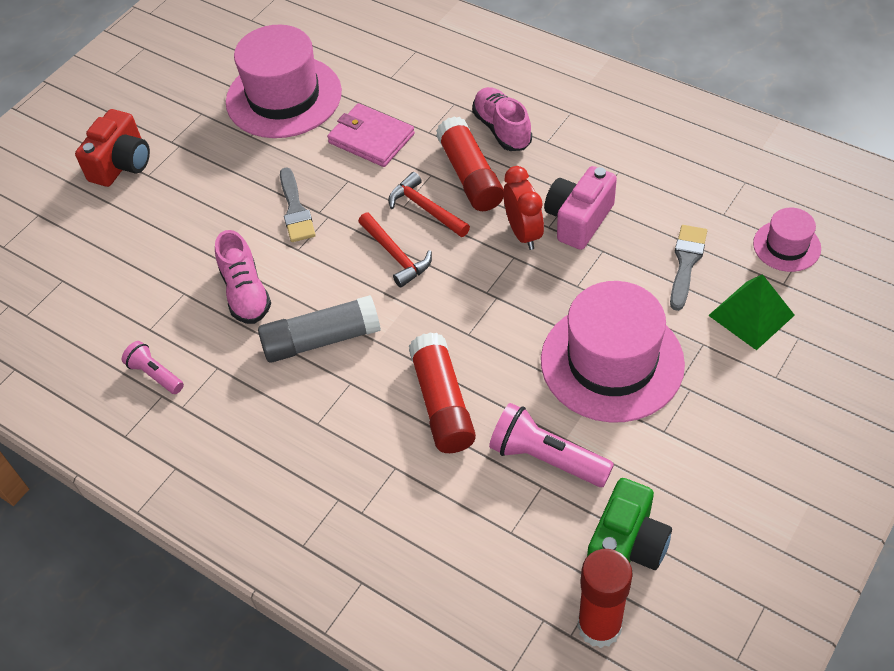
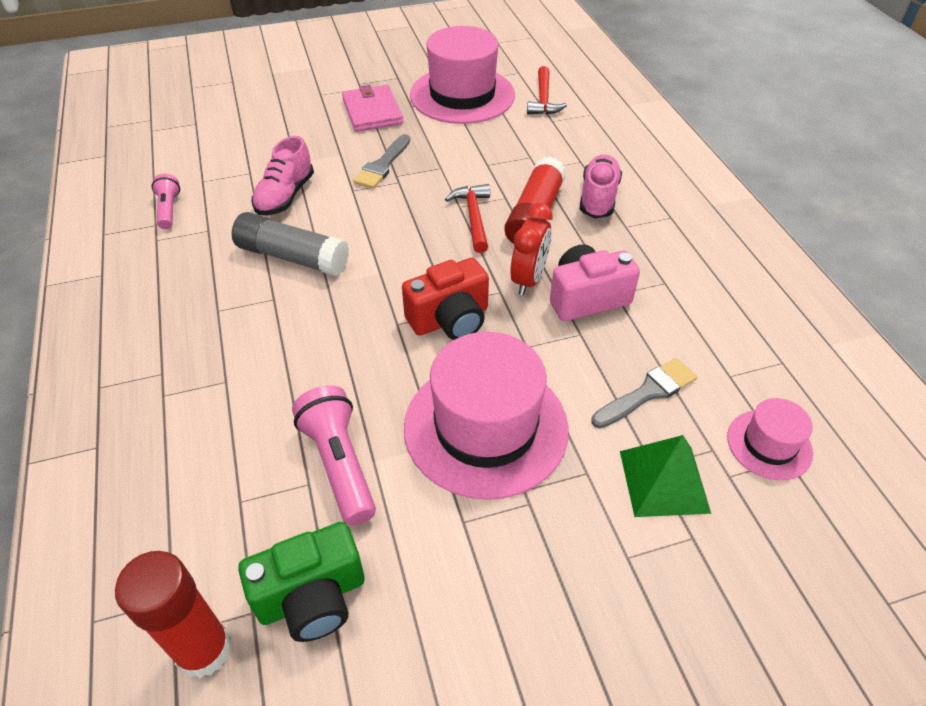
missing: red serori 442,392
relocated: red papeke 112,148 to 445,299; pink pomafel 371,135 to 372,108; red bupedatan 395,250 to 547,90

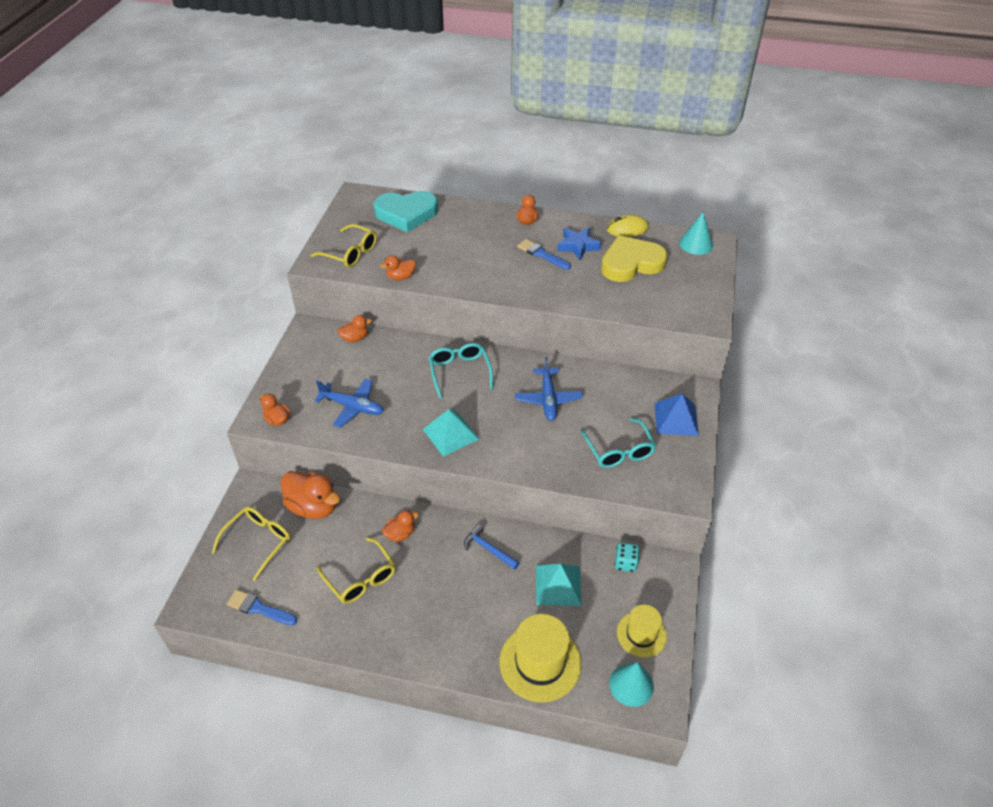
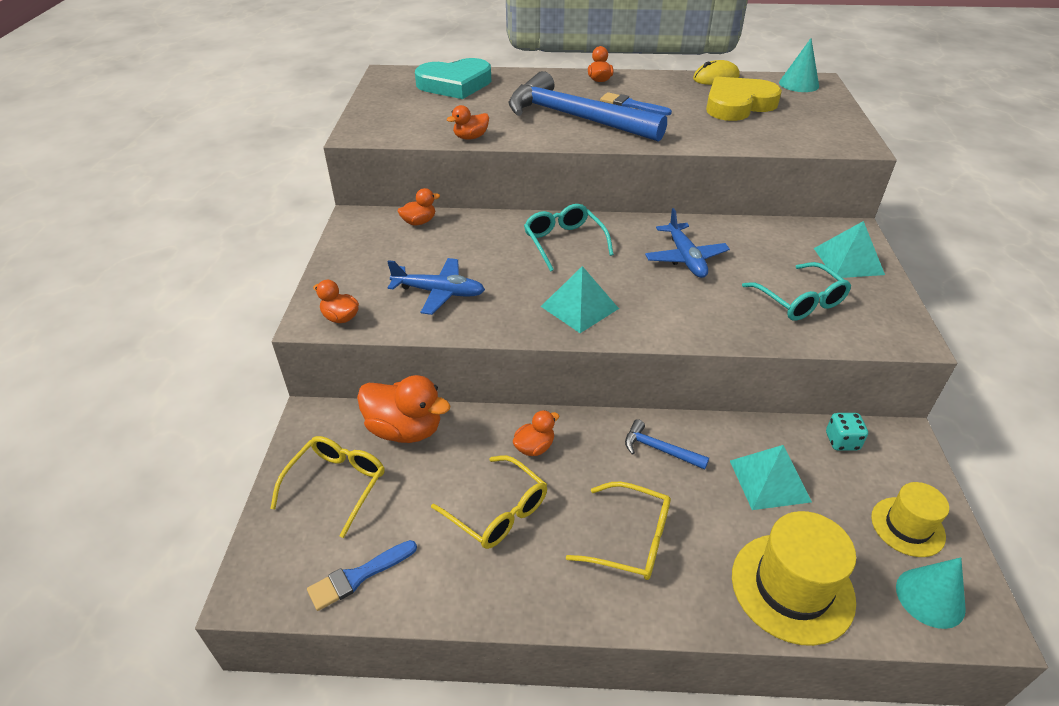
missing: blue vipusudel 579,244
appeared: blue bupedatan 587,106
relocated: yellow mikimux 344,246 to 618,531
colour: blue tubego 676,415 to turquoise tubego 849,249
spun: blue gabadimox 262,607 = 362,575 45 degrees counterclockwise

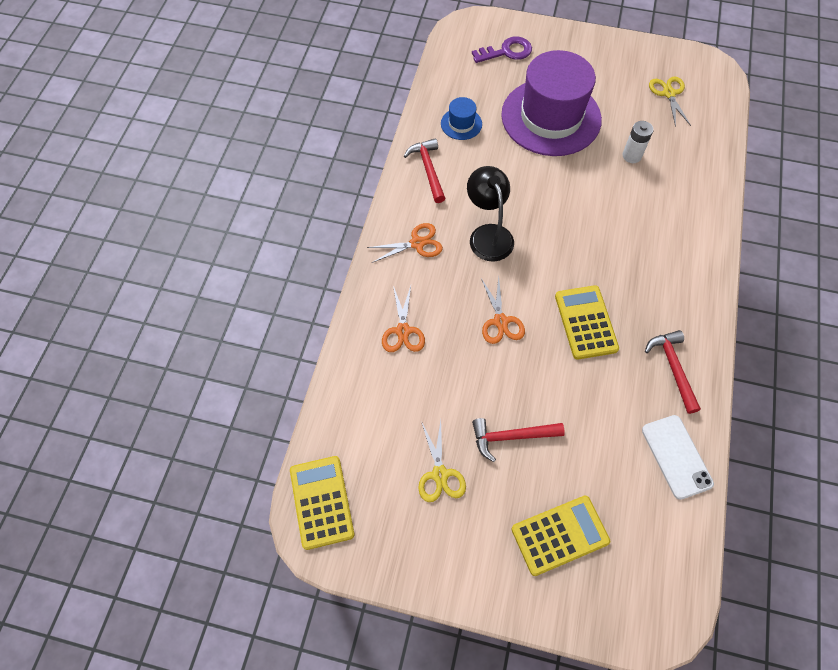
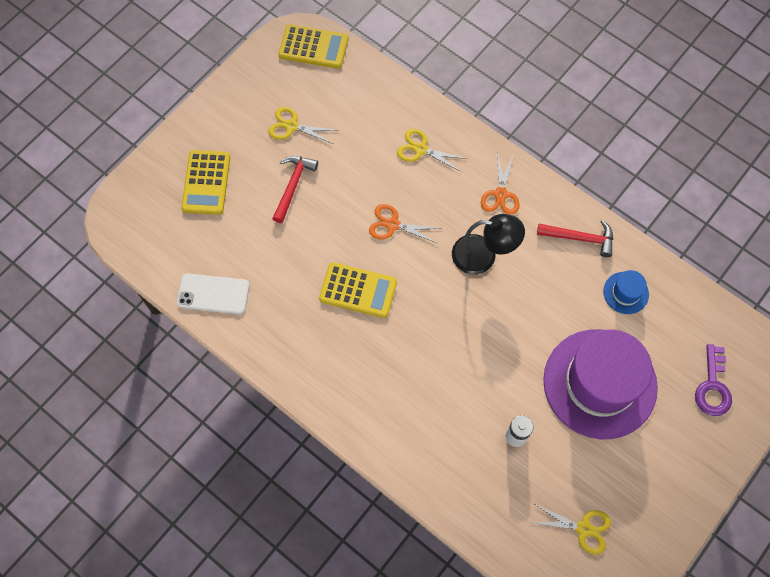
missing: red bupedatan 673,372
colour: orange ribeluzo 403,319 to yellow ribeluzo 432,150

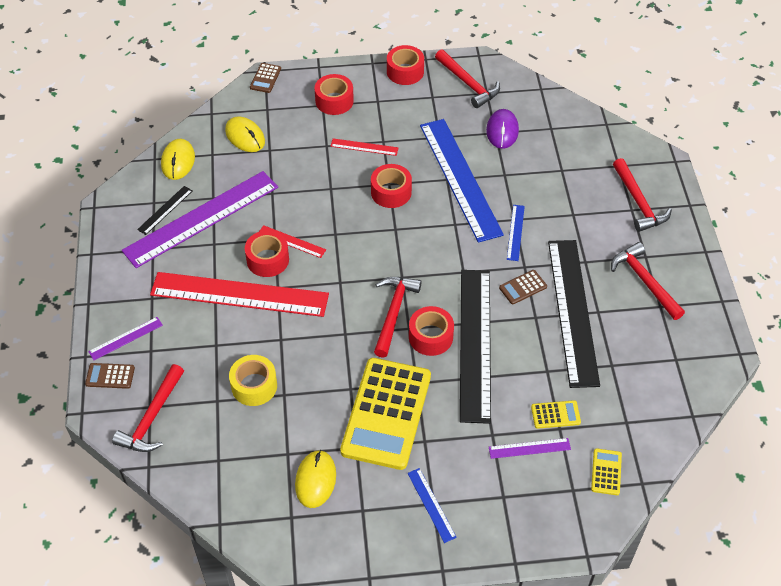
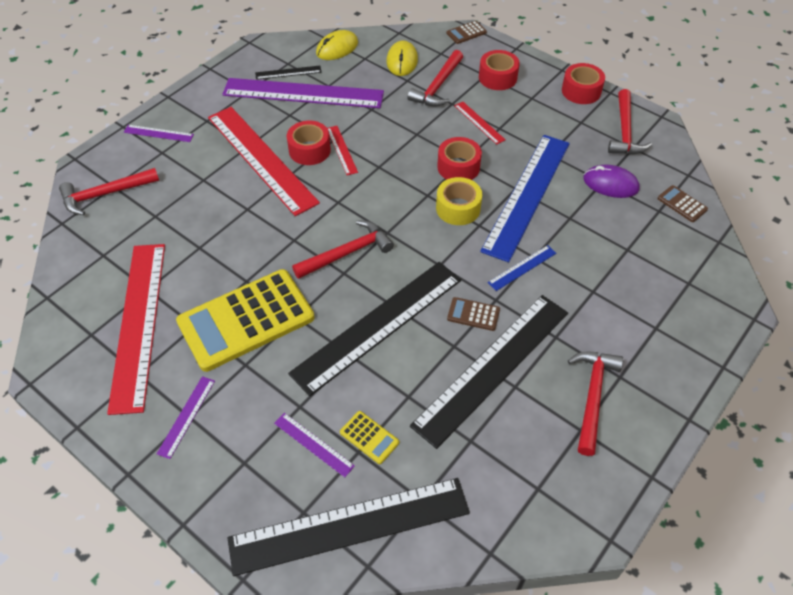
missing: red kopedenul 431,331
relocated: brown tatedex 110,376 to 683,203; yellow kopedenul 253,380 to 459,201; red bupedatan 642,195 to 435,78
exchanged: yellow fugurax 315,479 to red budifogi 136,329; yellow tatedex 606,471 to black budifogi 349,527
colour: blue budifogi 432,505 to purple budifogi 186,417
spun: purple fugurax 502,129 = 611,181 60 degrees clockwise

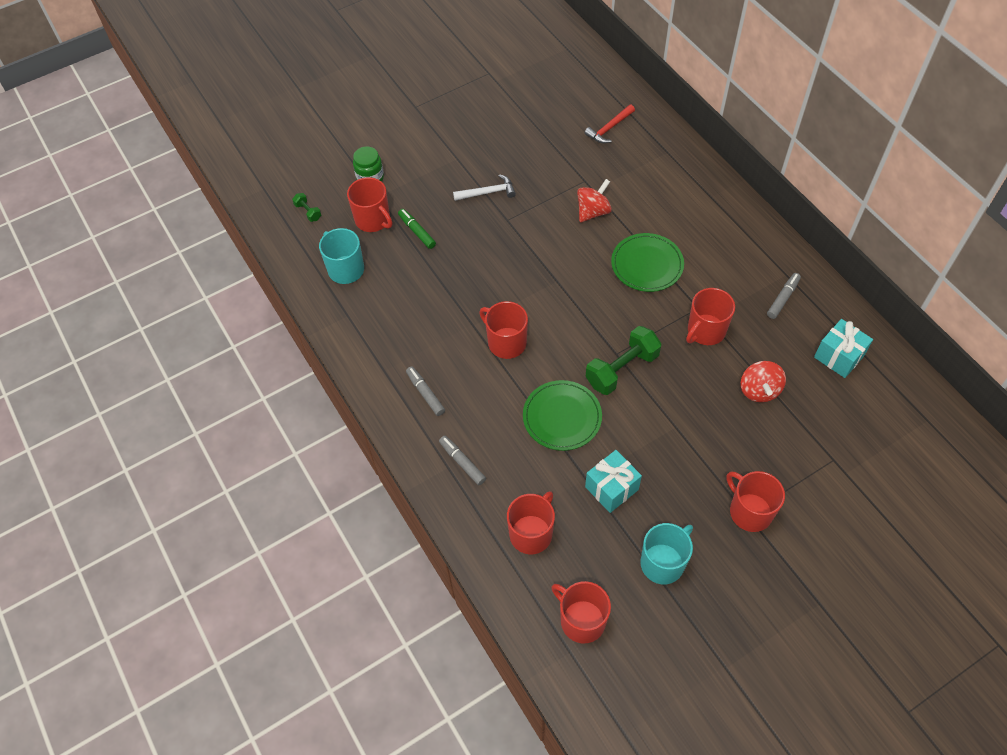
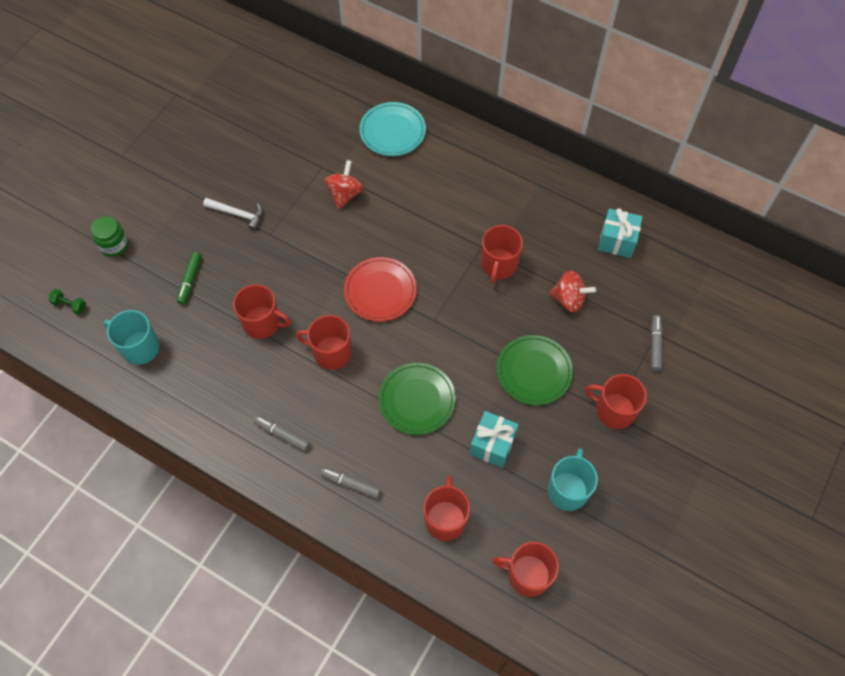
missing: red bupedatan 610,123; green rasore 623,360
appeared: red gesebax 380,289; turquoise gesebax 392,129
relocated: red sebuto 369,204 to 262,311; green gesebax 647,262 to 535,370; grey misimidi 784,296 to 657,343
spun: green misimidi 417,229 = 189,278 105 degrees counterclockwise; white bupedatan 484,187 = 233,214 60 degrees clockwise; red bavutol 763,381 = 572,291 45 degrees counterclockwise

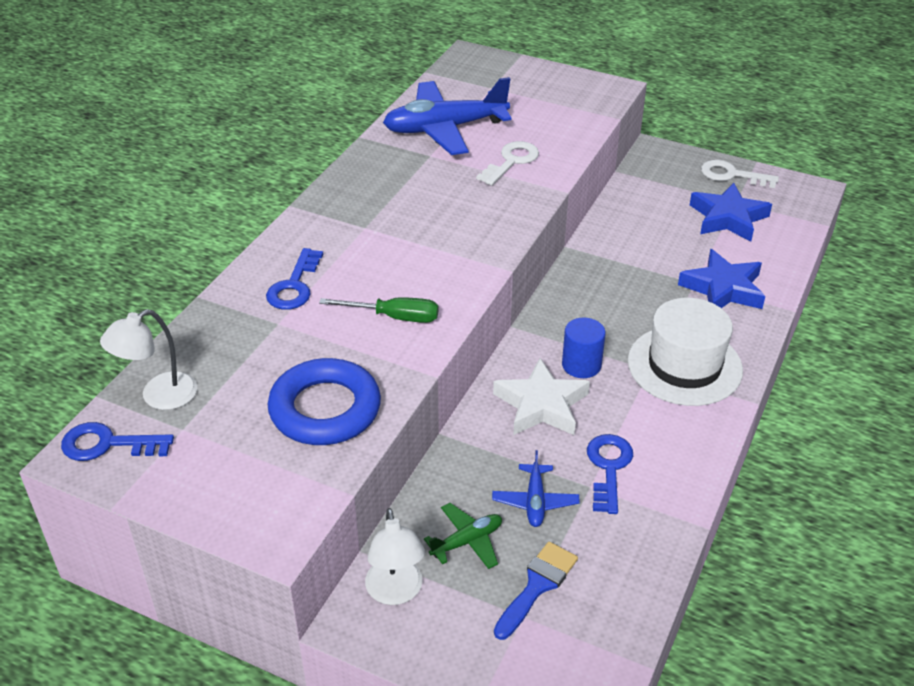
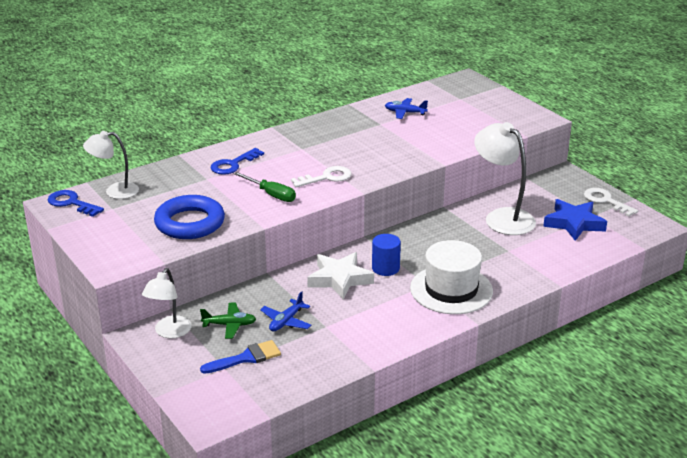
missing: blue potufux 610,474; blue vipusudel 721,279
appeared: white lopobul 505,178
relocated: white potufux 507,163 to 321,176
size: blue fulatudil 447,116 = 406,108 x0.48

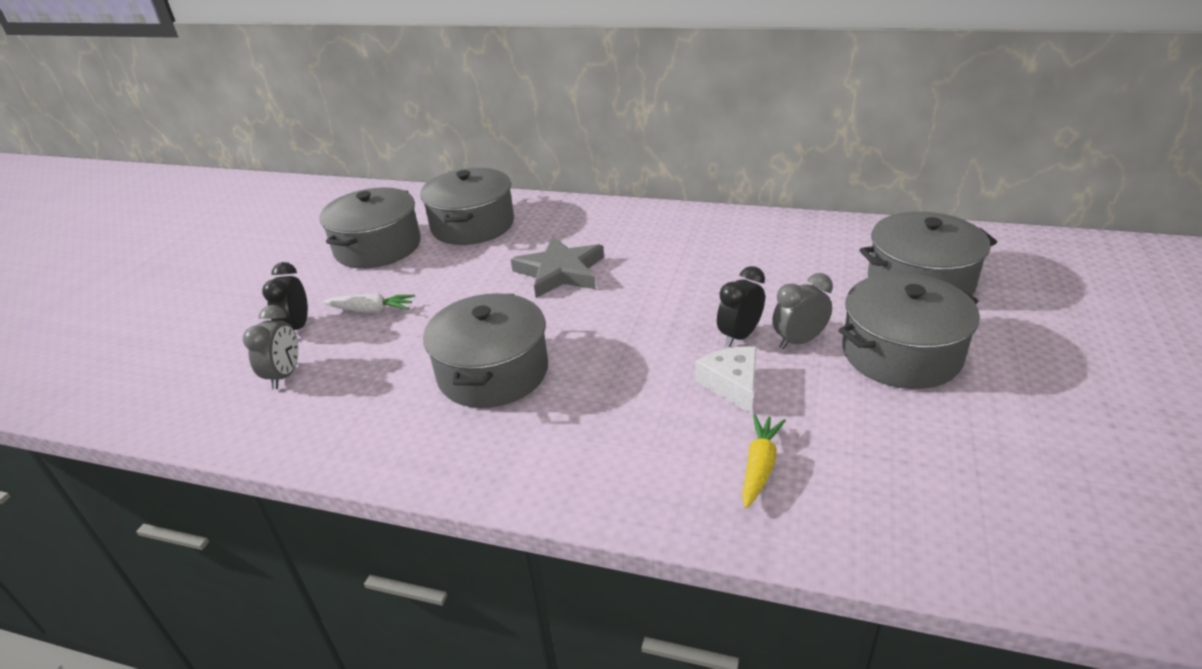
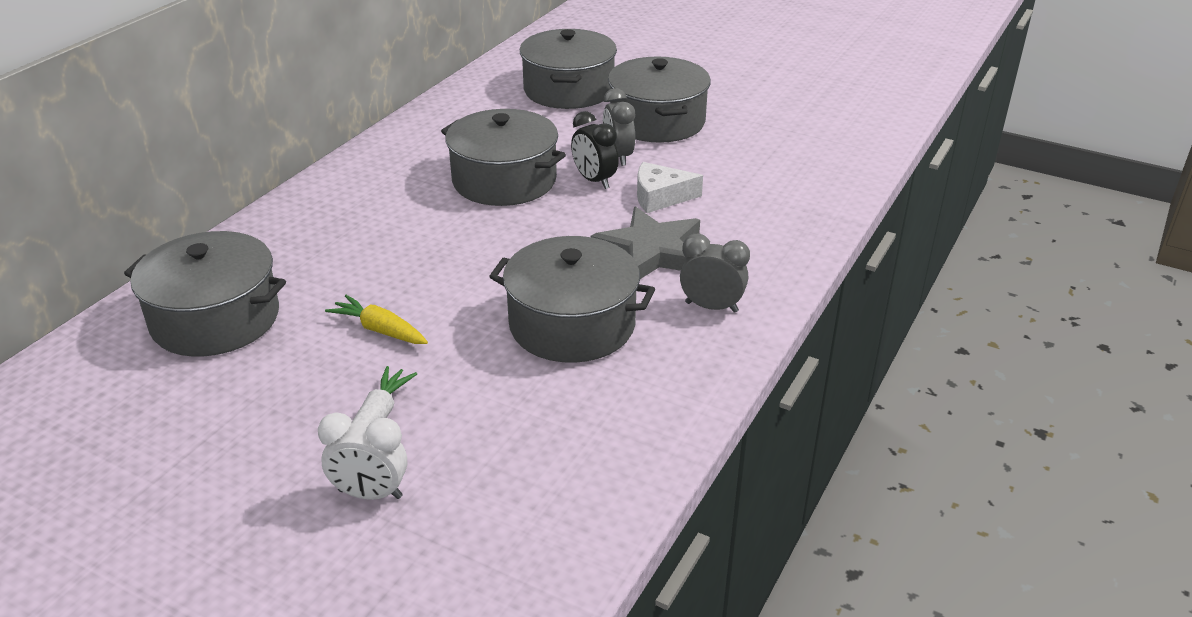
relocated: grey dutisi 270,347 to 715,273; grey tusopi 370,228 to 503,157; grey vipusudel 557,267 to 645,242; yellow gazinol 764,461 to 376,319
colour: black dutisi 285,296 to white dutisi 362,456

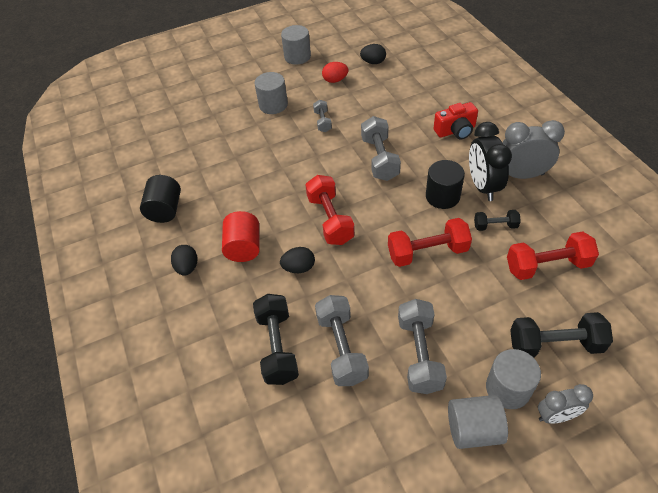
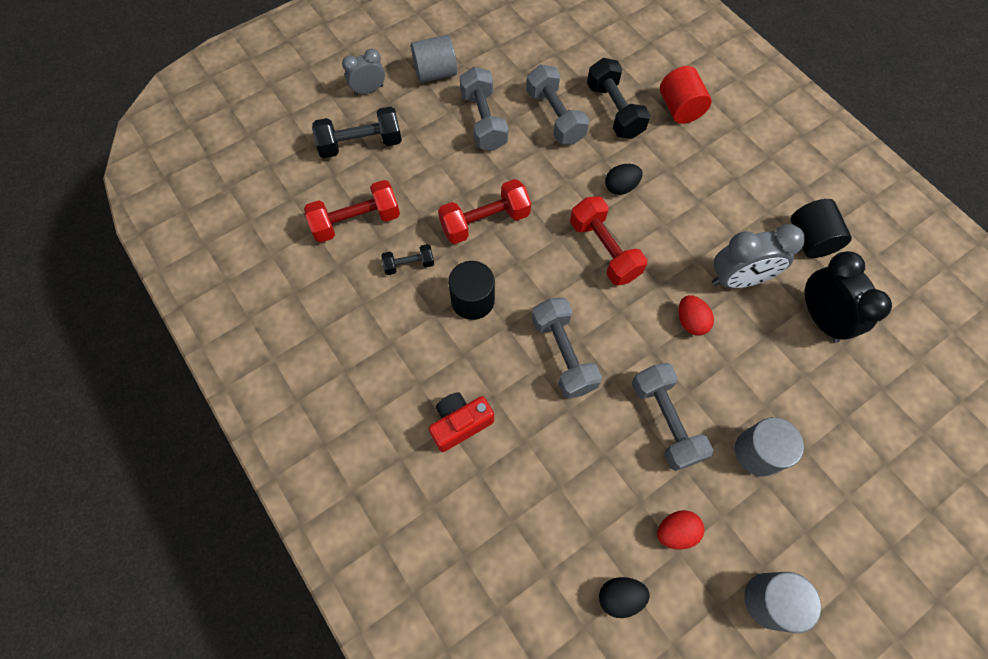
missing: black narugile 184,260; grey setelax 513,379
appeared: red narugile 696,315
relocated: red setelax 241,236 to 686,95; black dutisi 490,161 to 848,297; grey dutisi 533,149 to 758,256
size: grey rasore 322,116 = 673,417 x1.80

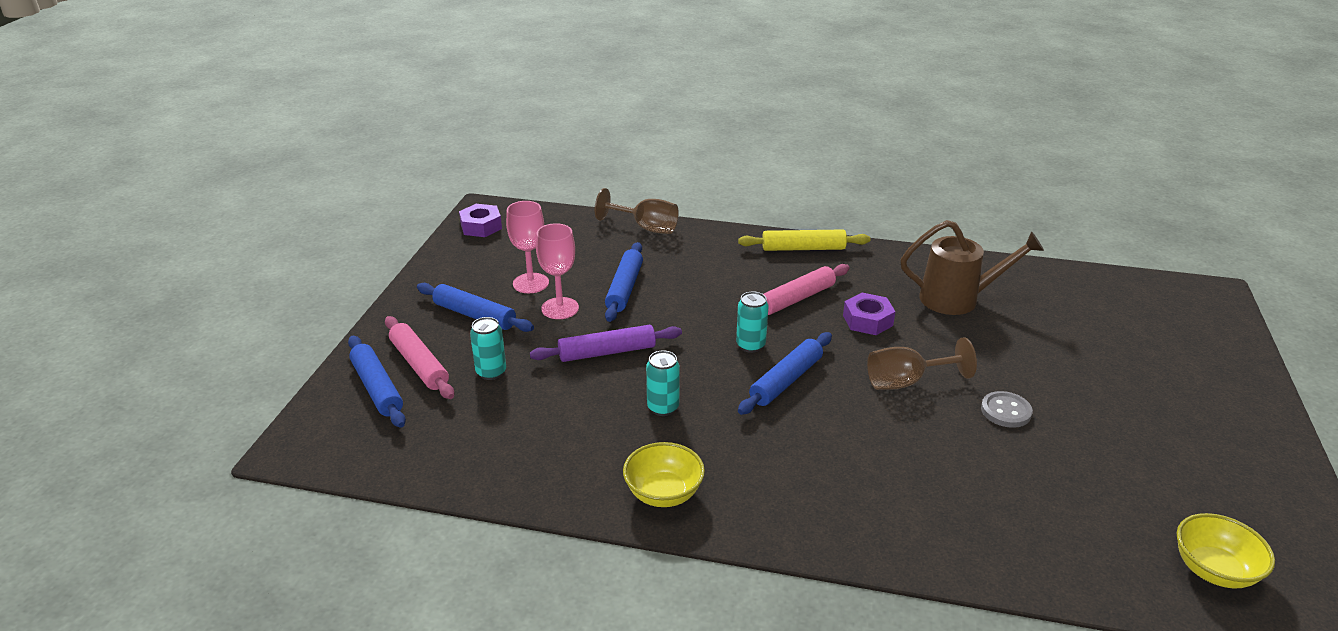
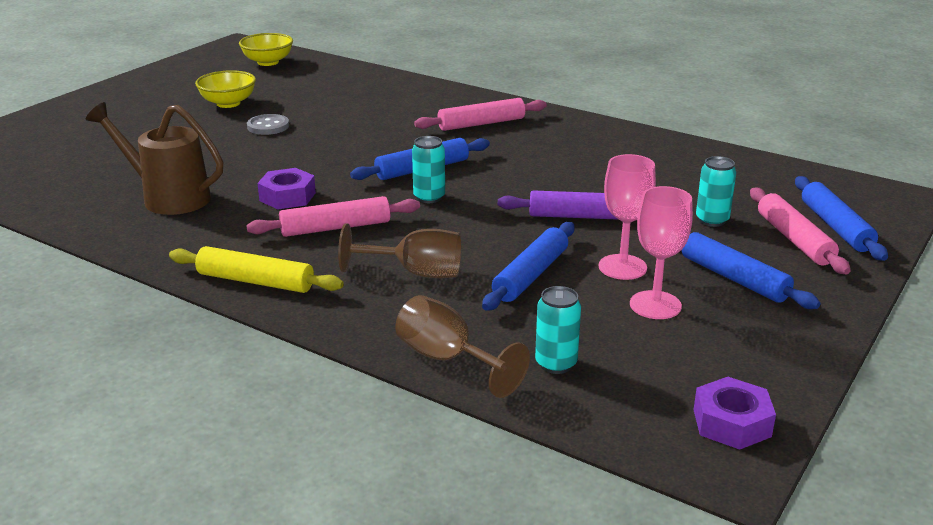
appeared: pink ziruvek 480,114
relocated: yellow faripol 664,474 to 225,89; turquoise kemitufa 663,383 to 558,330; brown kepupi 922,363 to 399,251

